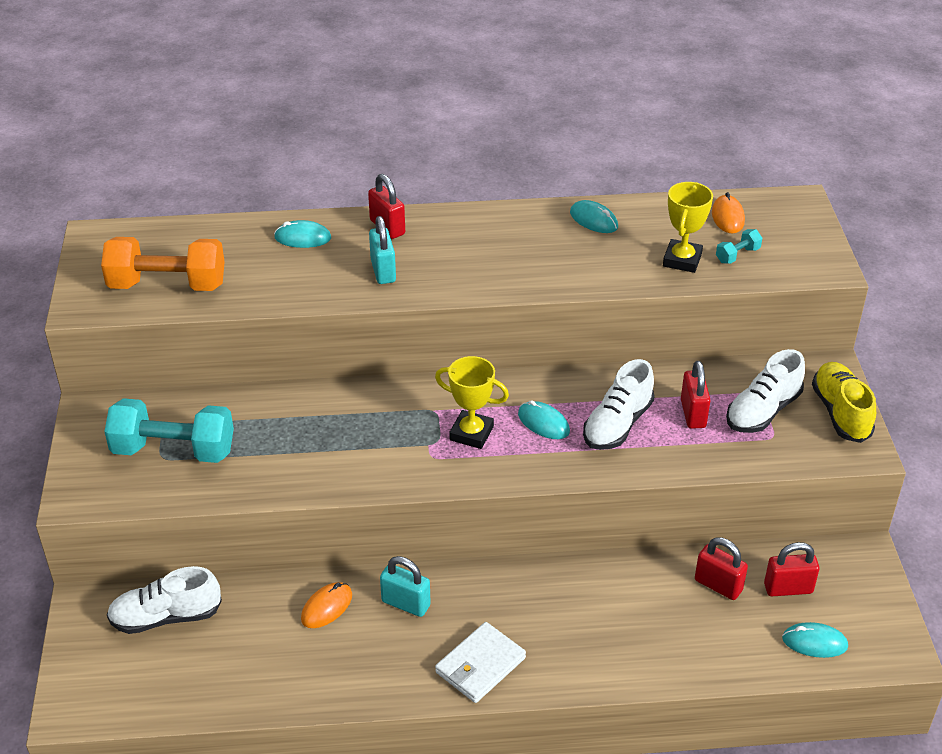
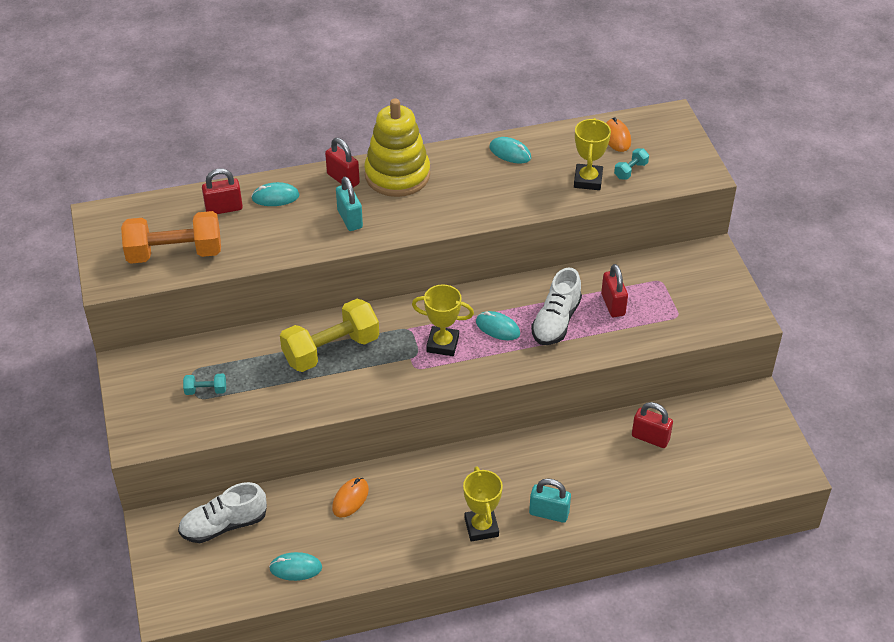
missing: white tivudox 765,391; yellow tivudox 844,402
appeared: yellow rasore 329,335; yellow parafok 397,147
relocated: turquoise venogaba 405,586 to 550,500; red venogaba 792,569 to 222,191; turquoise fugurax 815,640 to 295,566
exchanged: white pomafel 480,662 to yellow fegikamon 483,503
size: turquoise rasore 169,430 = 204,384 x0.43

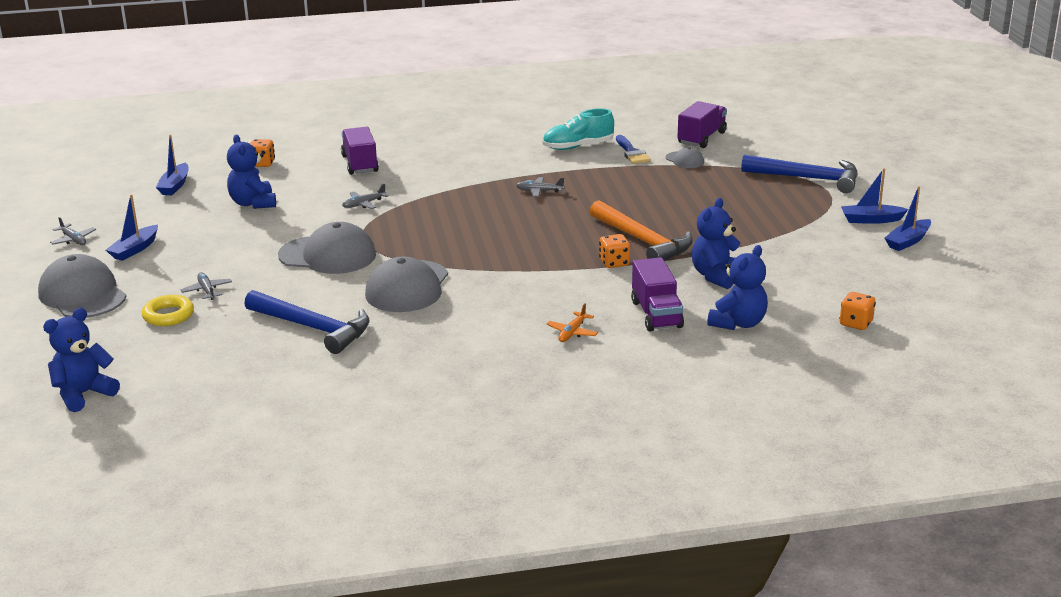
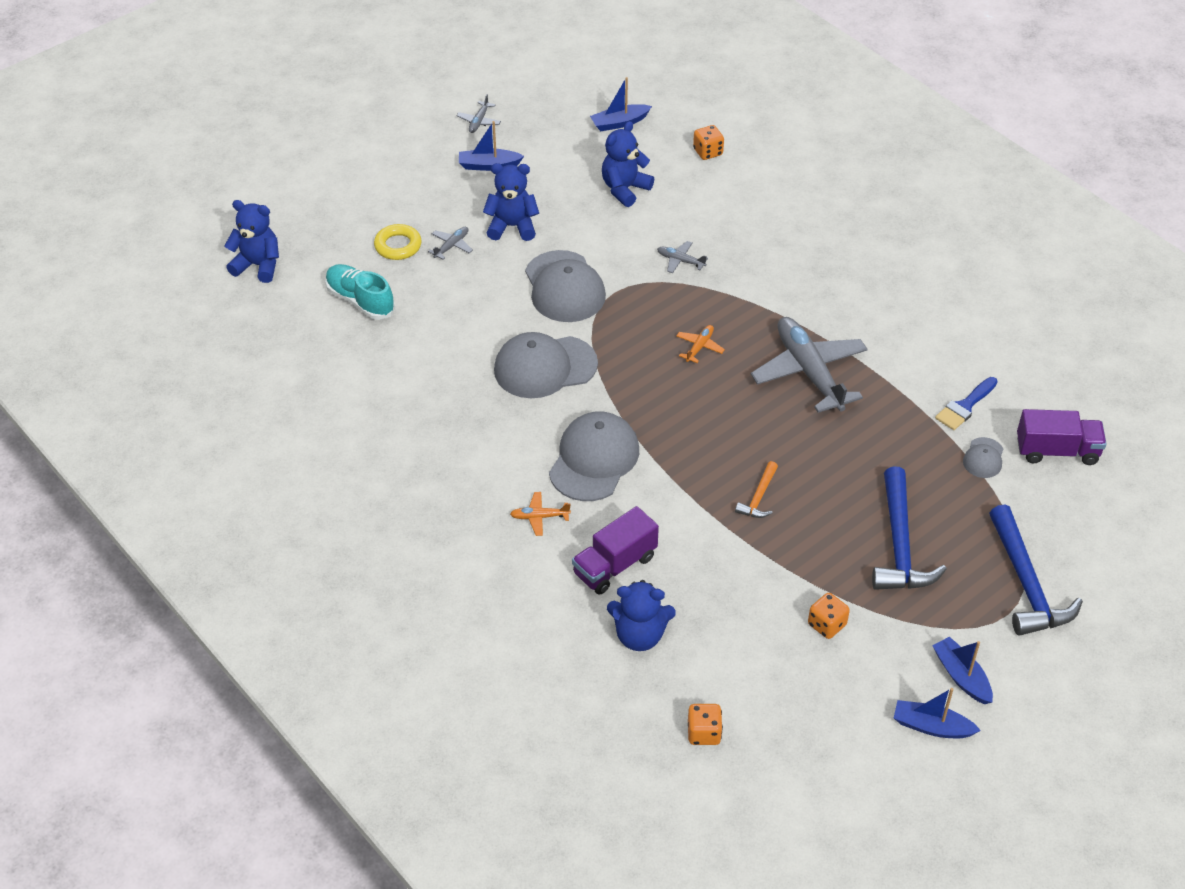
missing: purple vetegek 360,151
appeared: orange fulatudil 700,344
relocated: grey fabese 82,286 to 594,456; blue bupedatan 307,322 to 909,528; turquoise tivudox 578,129 to 360,292; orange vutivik 614,251 to 829,616; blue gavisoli 716,243 to 511,202
size: grey fulatudil 540,187 = 809,365 x2.37; orange bupedatan 641,230 = 756,489 x0.50

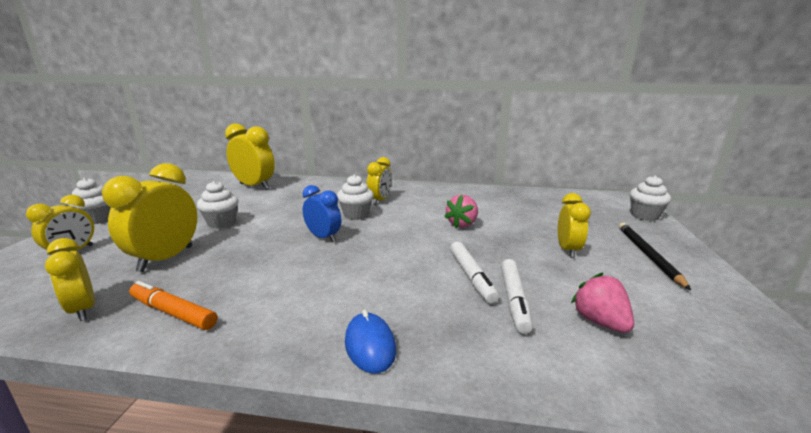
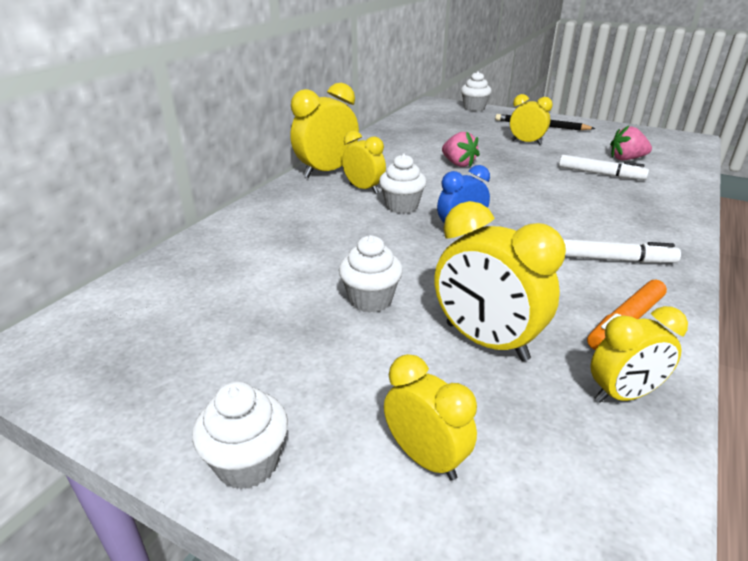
missing: blue fugurax 370,341
relocated: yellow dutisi 250,156 to 324,130; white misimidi 474,273 to 622,251

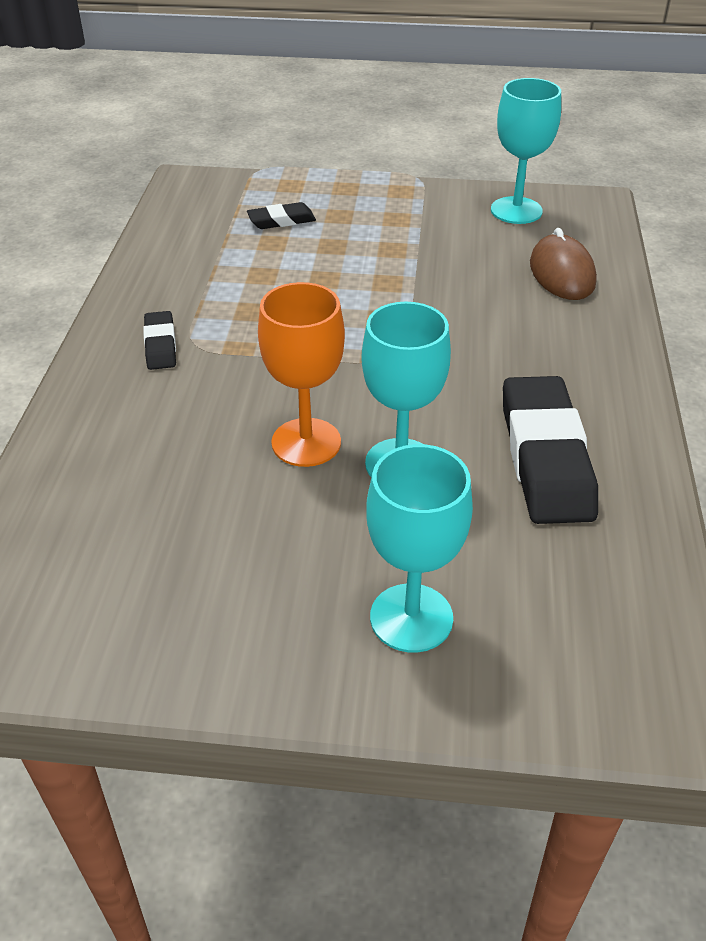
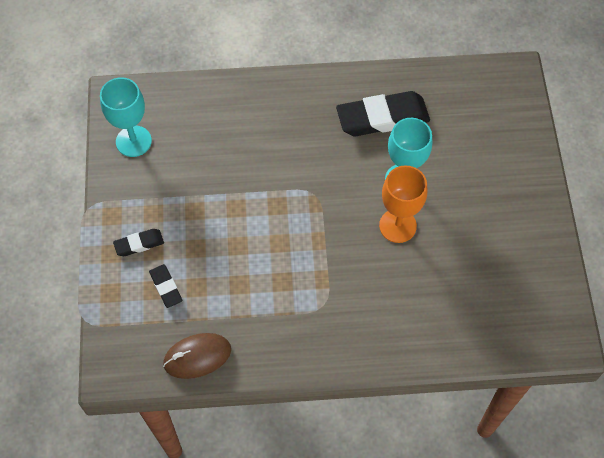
missing: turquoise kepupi 419,548
relocated: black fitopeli 159,340 to 138,242; brown fugurax 563,264 to 197,356

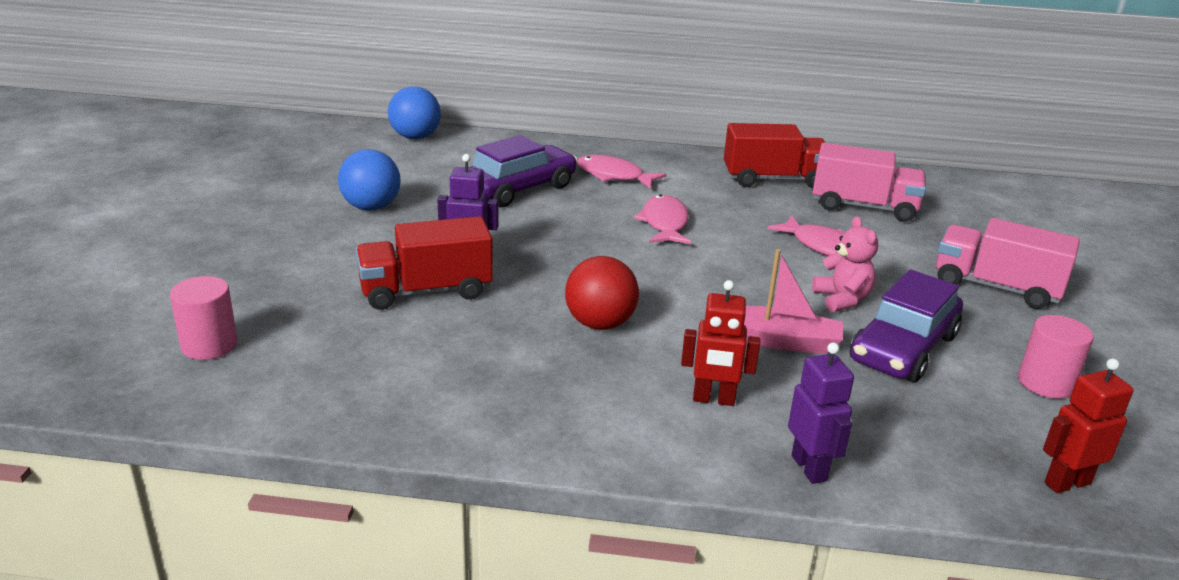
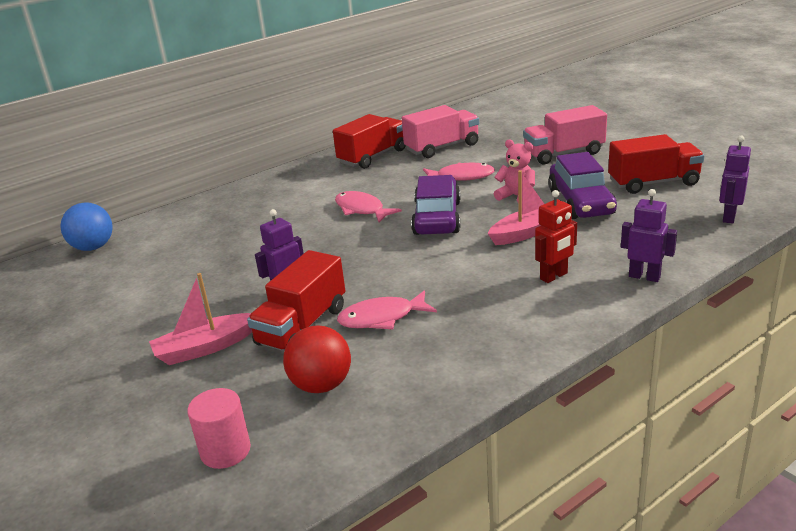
missing: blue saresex 369,180
appeared: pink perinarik 200,319
relocated: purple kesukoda 522,171 to 436,205; red saresex 602,293 to 317,359; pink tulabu 622,172 to 387,309
exchanged: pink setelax 1056,357 to red vetegek 656,164
colour: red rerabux 1088,426 to purple rerabux 735,179

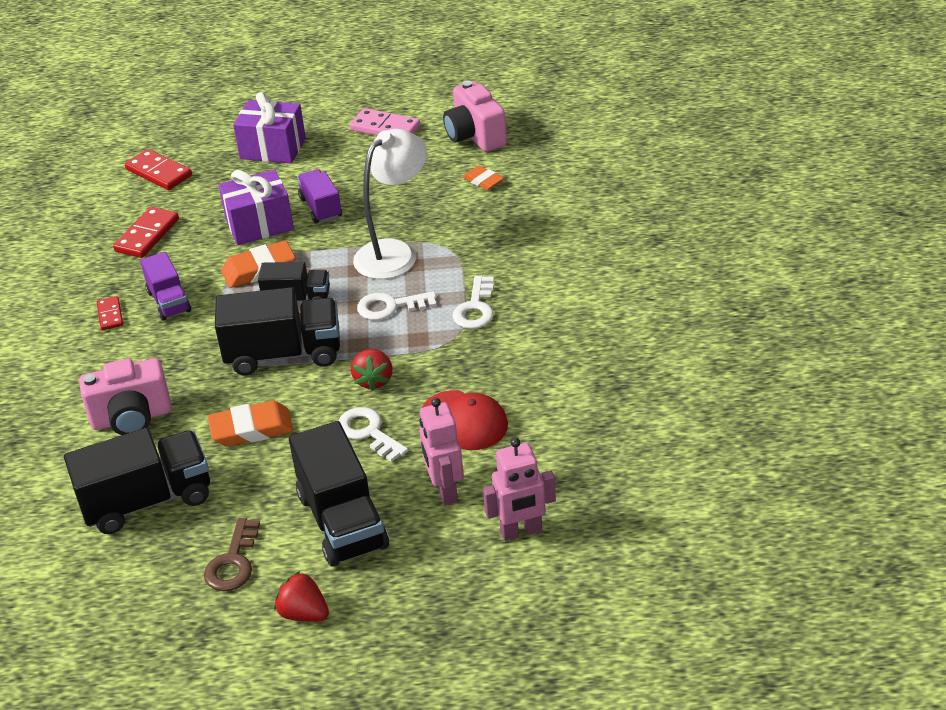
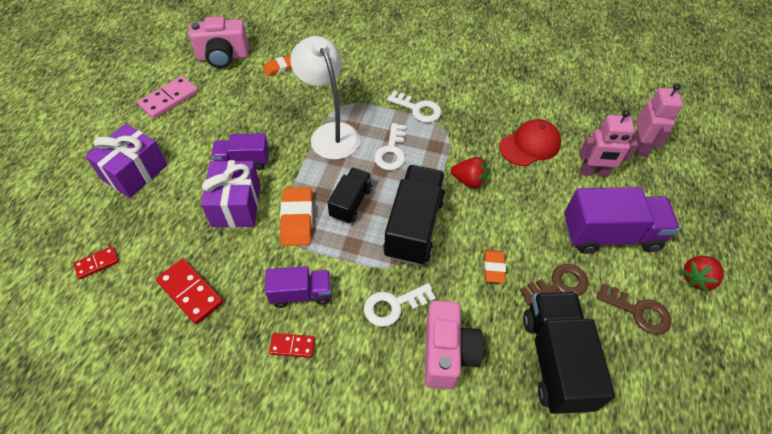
appeared: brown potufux 554,284
relocated: white potufux 373,434 to 400,305
colour: black vetegek 339,494 to purple vetegek 622,220
size: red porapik 158,169 = 96,262 x0.60; orange fitopeli 250,424 = 495,266 x0.61

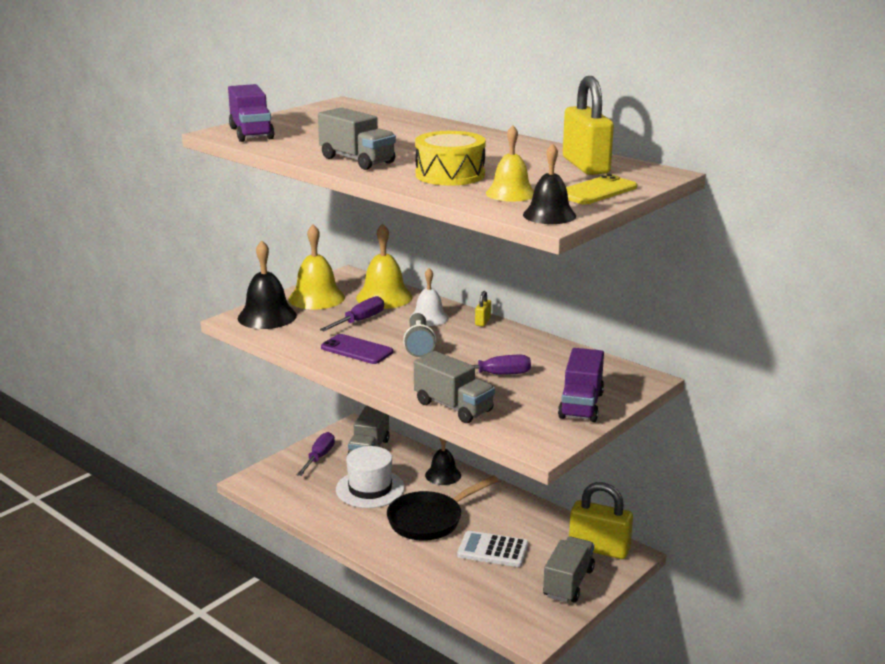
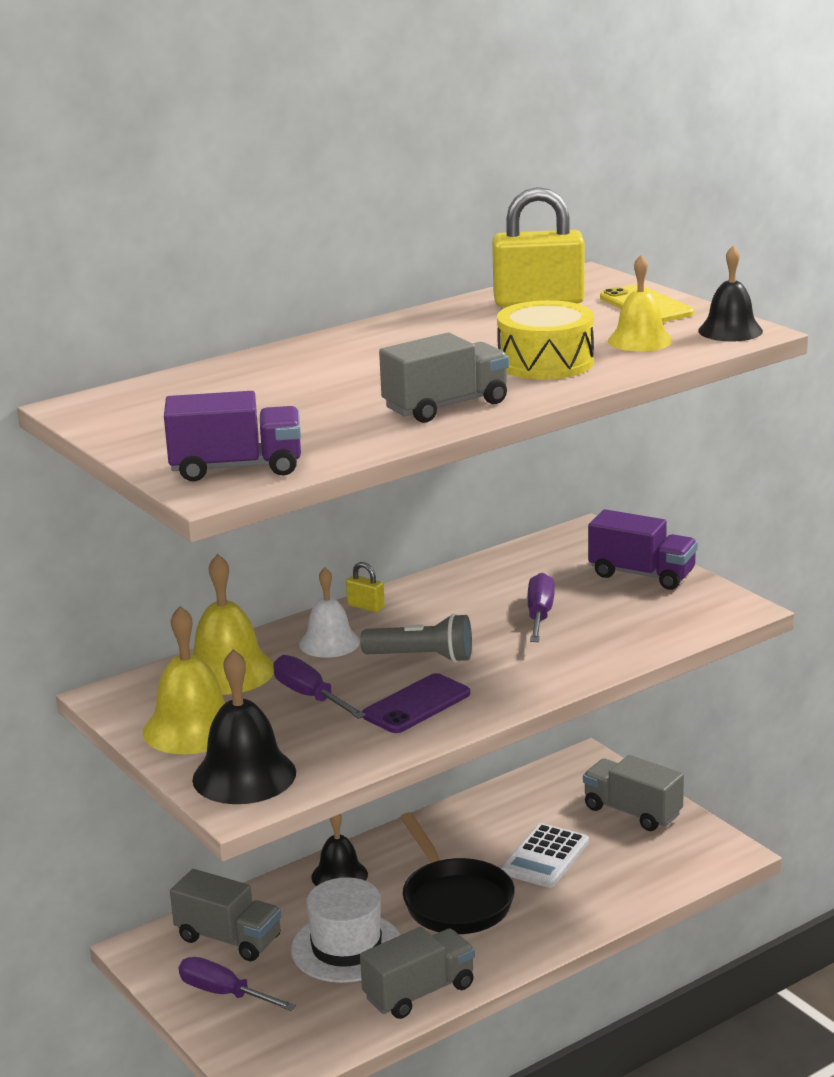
missing: yellow venogaba 601,520
relocated: grey vetegek 454,387 to 417,973

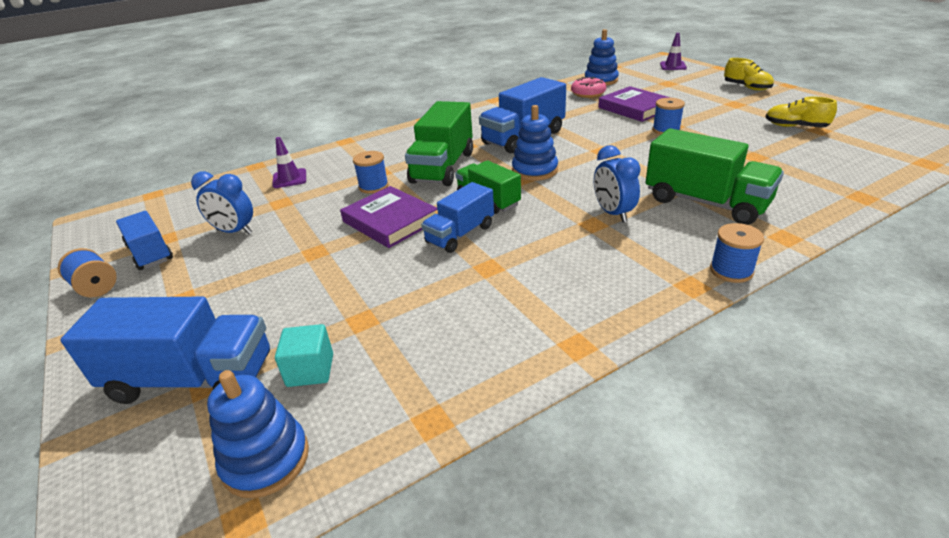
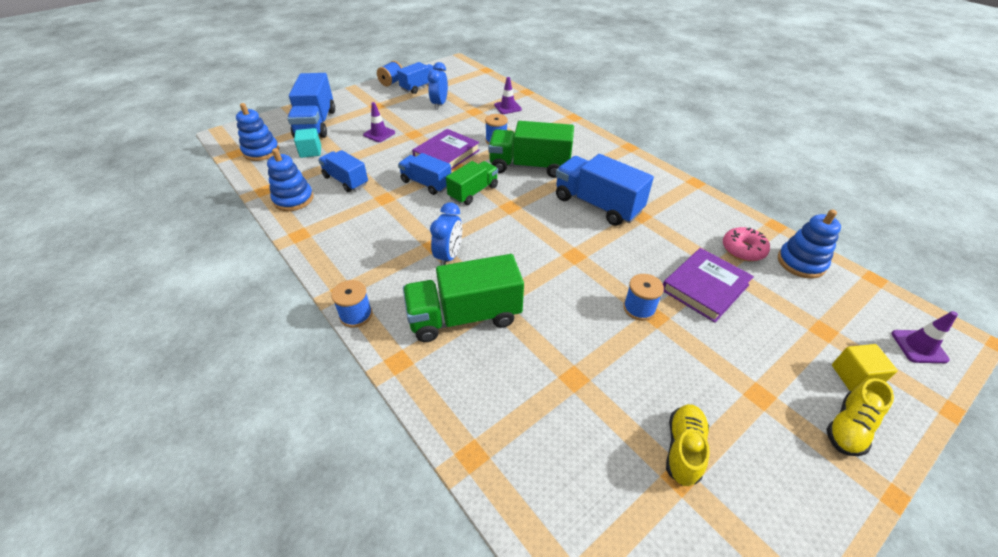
appeared: blue vetegek 343,171; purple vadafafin 379,122; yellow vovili 865,367
relocated: blue parafok 535,143 to 290,179
spun: blue dutisi 617,184 = 446,233 135 degrees clockwise; green vetegek 715,176 = 463,298 45 degrees clockwise

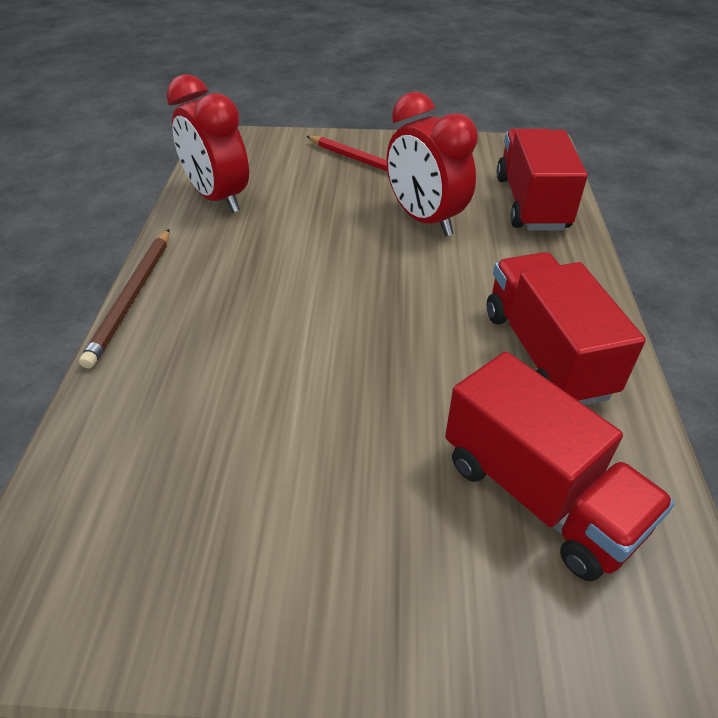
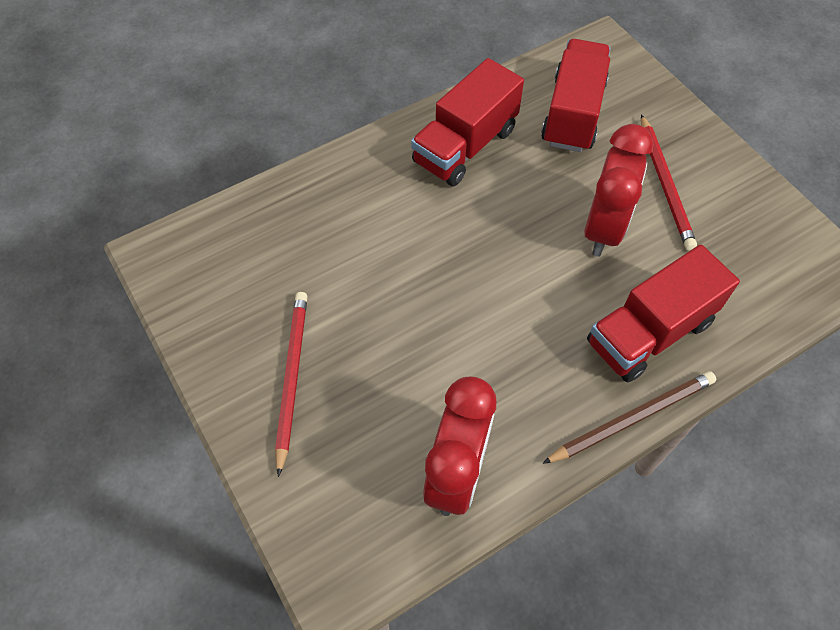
appeared: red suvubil 669,182
relocated: red dutisi 432,164 to 619,190; red vetegek 542,180 to 663,313

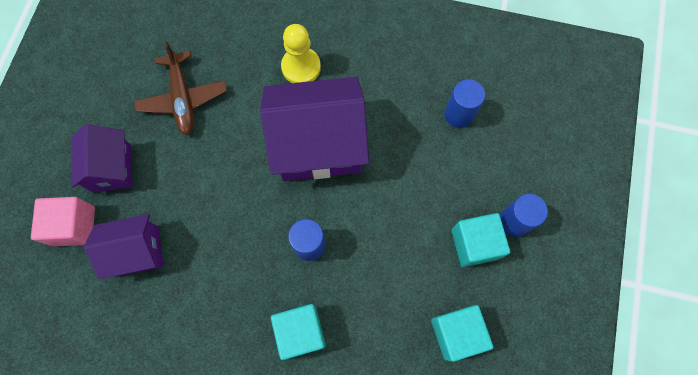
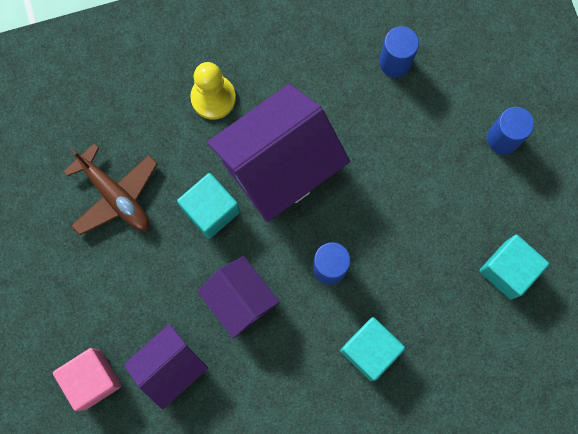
relocated: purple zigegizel 102,158 to 238,297; turquoise vovili 480,240 to 208,206

